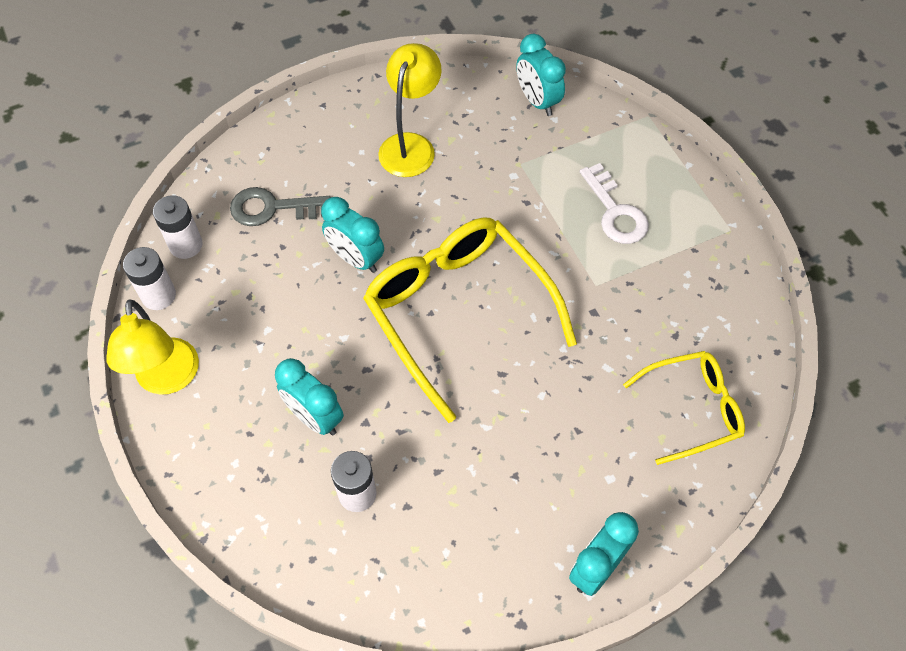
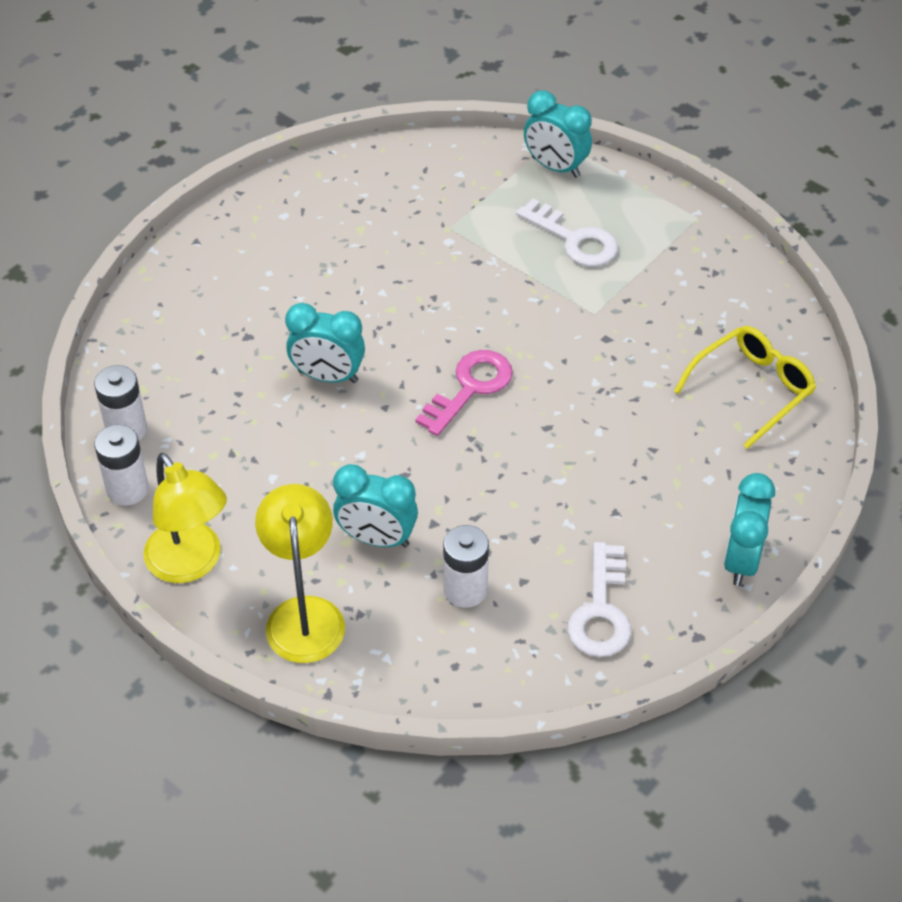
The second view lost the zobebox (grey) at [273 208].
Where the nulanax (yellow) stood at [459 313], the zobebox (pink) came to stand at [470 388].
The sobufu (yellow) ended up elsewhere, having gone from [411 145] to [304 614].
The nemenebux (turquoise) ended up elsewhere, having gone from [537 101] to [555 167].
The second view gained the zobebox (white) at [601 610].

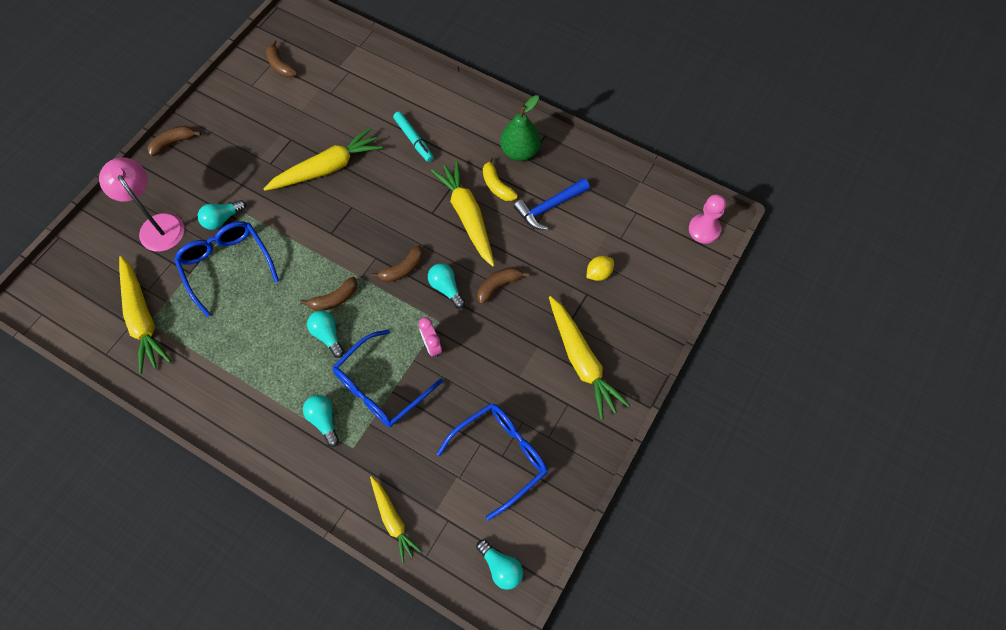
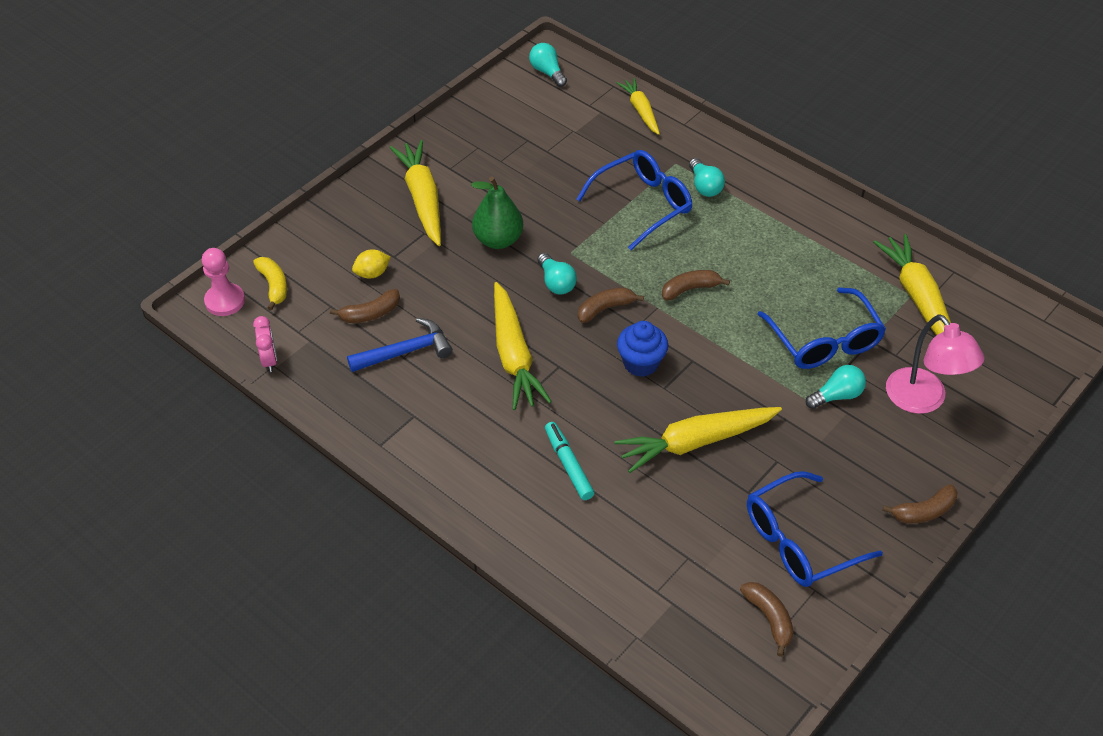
The second view lost the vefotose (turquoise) at [328 335].
The nemenebux (pink) ended up elsewhere, having gone from [432 346] to [269 360].
The nulanax (blue) ended up elsewhere, having gone from [501 456] to [798 541].
The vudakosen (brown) ended up elsewhere, having gone from [498 286] to [370 313].
The vudakosen (yellow) ended up elsewhere, having gone from [497 186] to [273 286].
The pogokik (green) ended up elsewhere, having gone from [520 152] to [498 240].
The second view gained the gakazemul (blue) at [641 363].

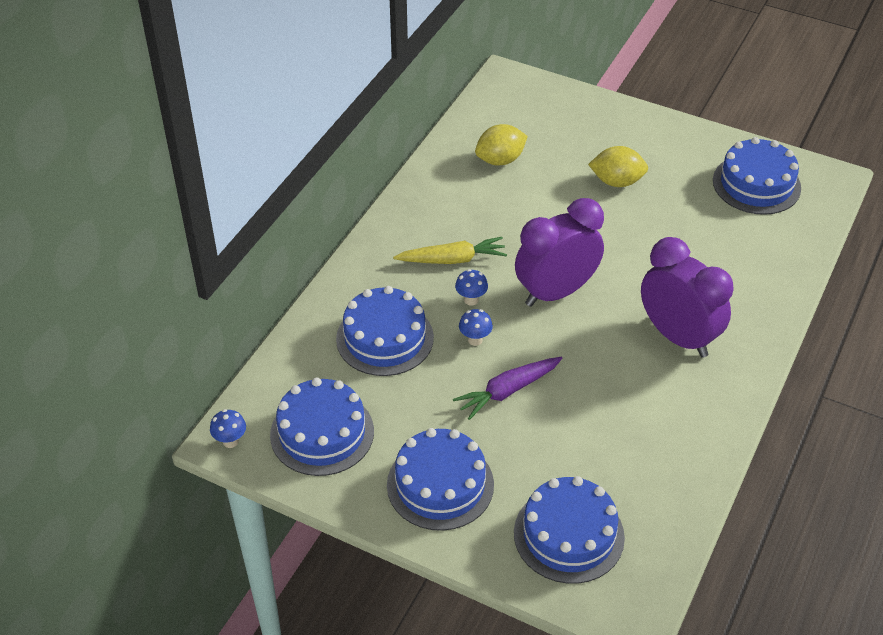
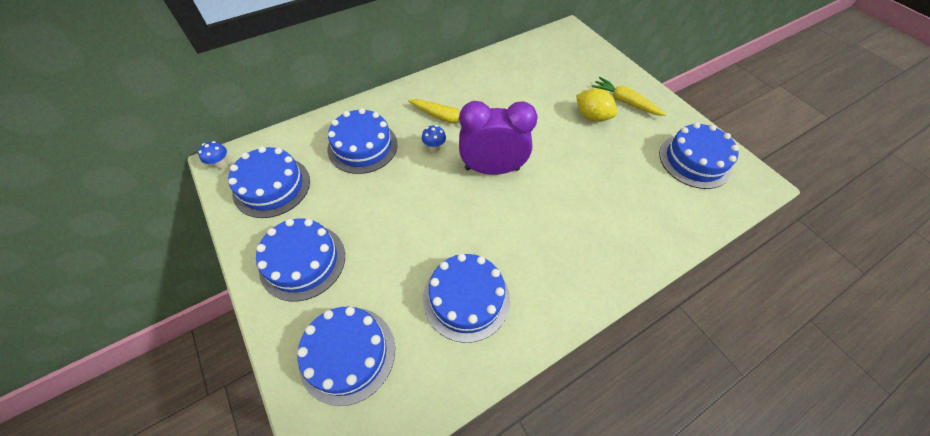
The second view lost the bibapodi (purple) at [508 391].
The second view lost the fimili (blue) at [475 340].
The second view lost the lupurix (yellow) at [500 160].
The second view lost the nemenebux (purple) at [678 336].
The second view gained the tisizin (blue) at [466 298].
The second view gained the bibapodi (yellow) at [625 102].

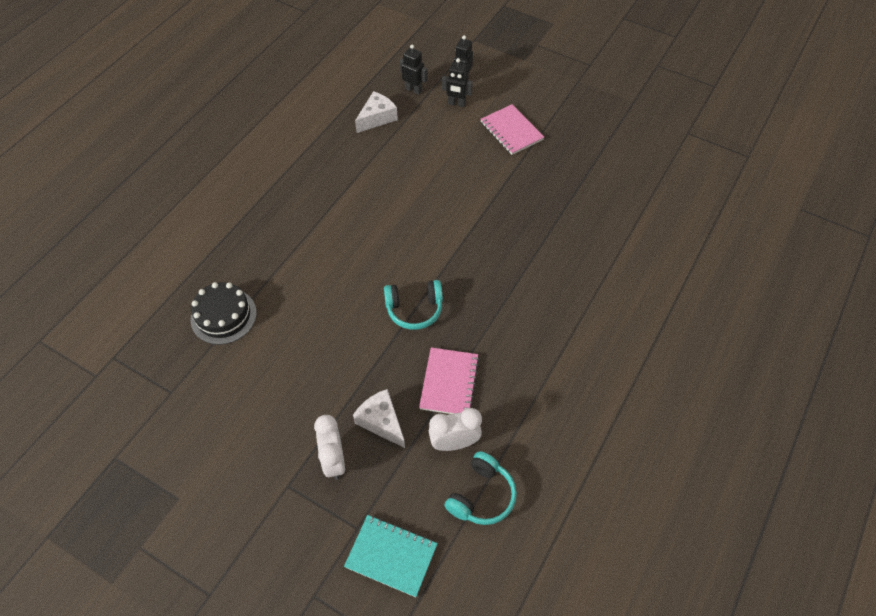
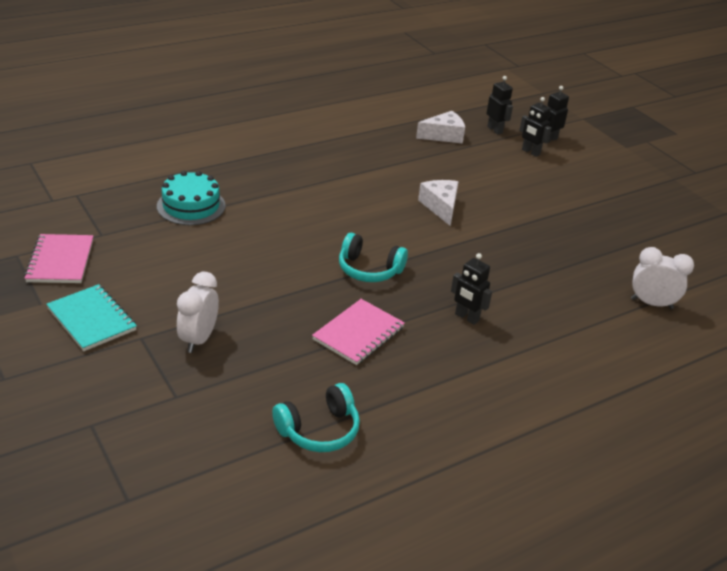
What was the tisizin (black) at [223 316] turned into the tisizin (turquoise) at [191 206].
The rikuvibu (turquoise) ended up elsewhere, having gone from [391 556] to [92 319].
The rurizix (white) ended up elsewhere, having gone from [381 421] to [441 207].
The nemenebux (white) ended up elsewhere, having gone from [454 443] to [651 303].
The rikuvibu (pink) ended up elsewhere, having gone from [511 131] to [60 261].
The second view gained the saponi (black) at [466 317].

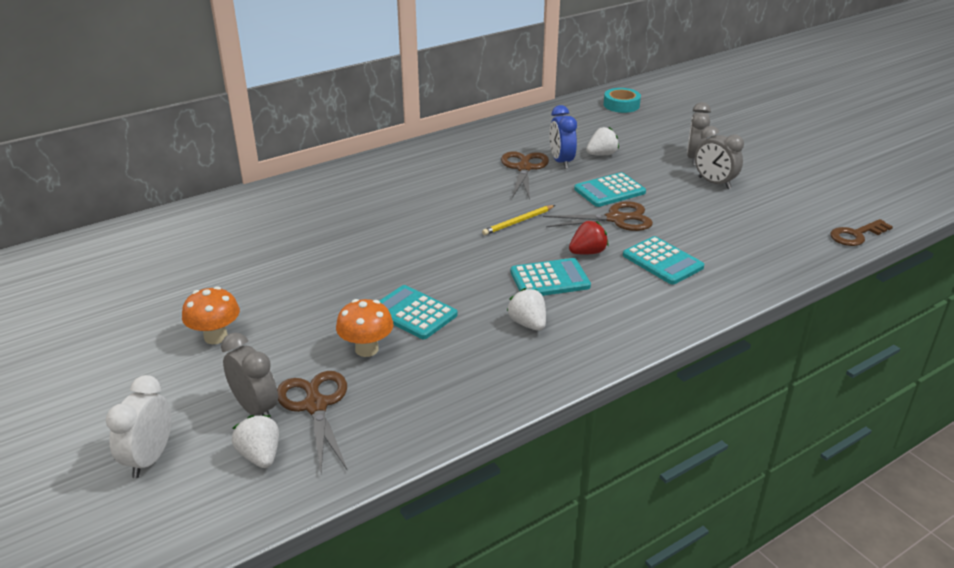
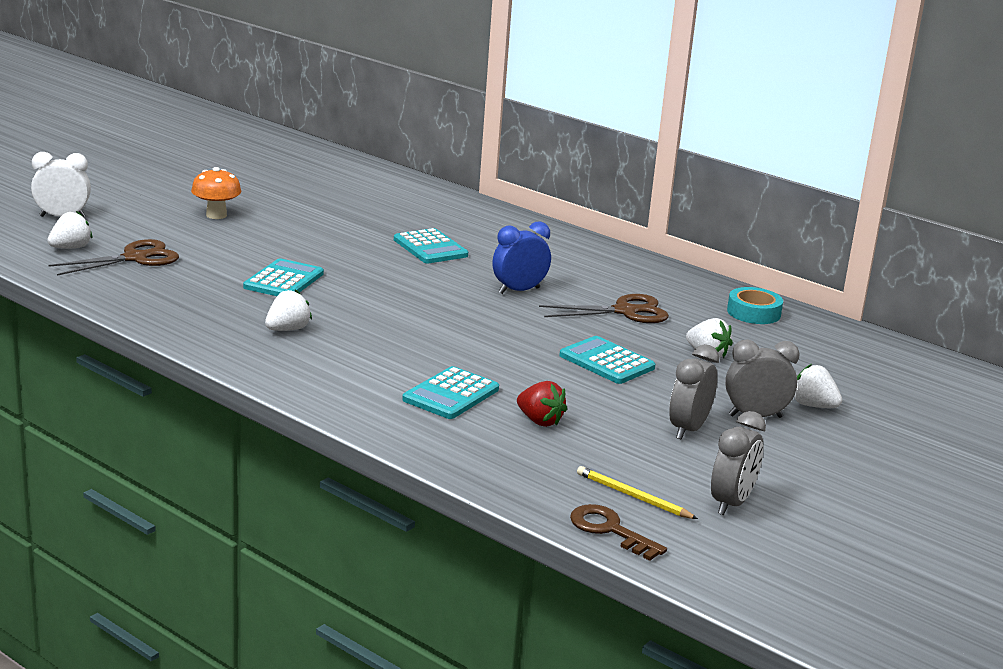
The nemenebux (grey) ended up elsewhere, having gone from [256 409] to [731 503].
The second view lost the fimili (orange) at [366 349].
The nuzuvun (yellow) ended up elsewhere, having gone from [518 222] to [633 496].
The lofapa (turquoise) ended up elsewhere, having gone from [550 279] to [430 248].
The second view lost the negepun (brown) at [616 219].
The nemenebux (blue) ended up elsewhere, having gone from [561 162] to [519 291].
The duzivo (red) ended up elsewhere, having gone from [587 252] to [539 421].
The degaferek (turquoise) ended up elsewhere, having gone from [621 105] to [753 313].
The second view gained the duzivo (white) at [813 406].

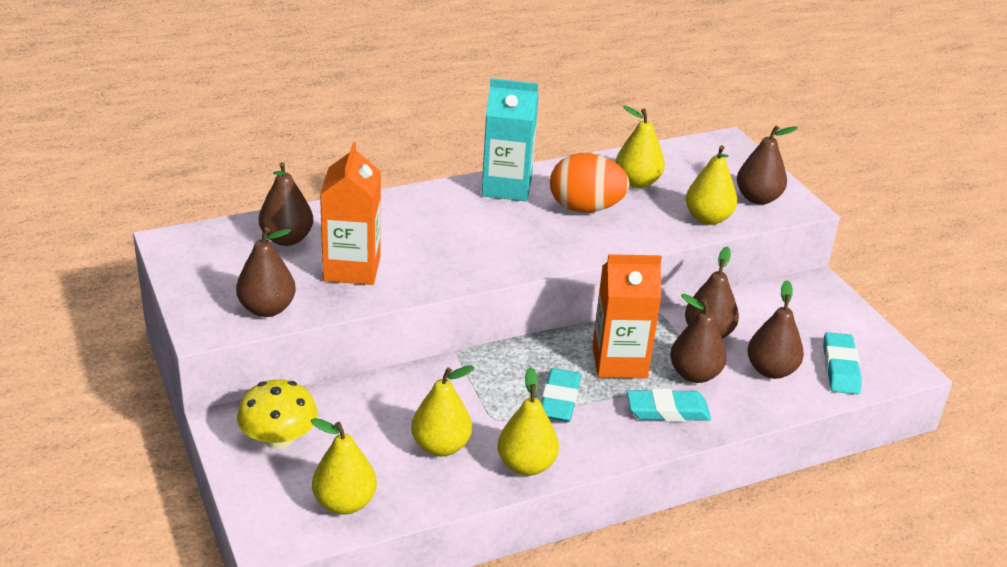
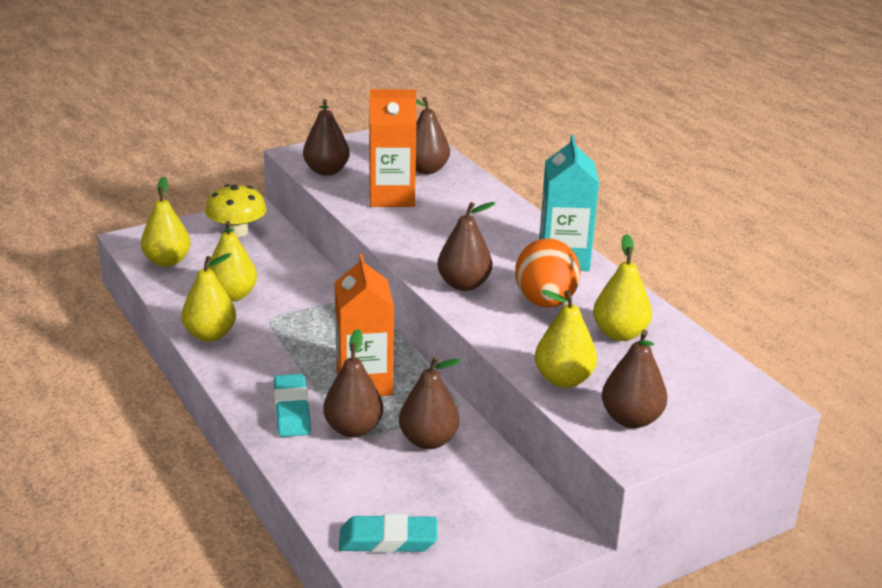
The second view lost the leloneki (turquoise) at [559 400].
The pogokik (brown) ended up elsewhere, having gone from [771 370] to [464 284].

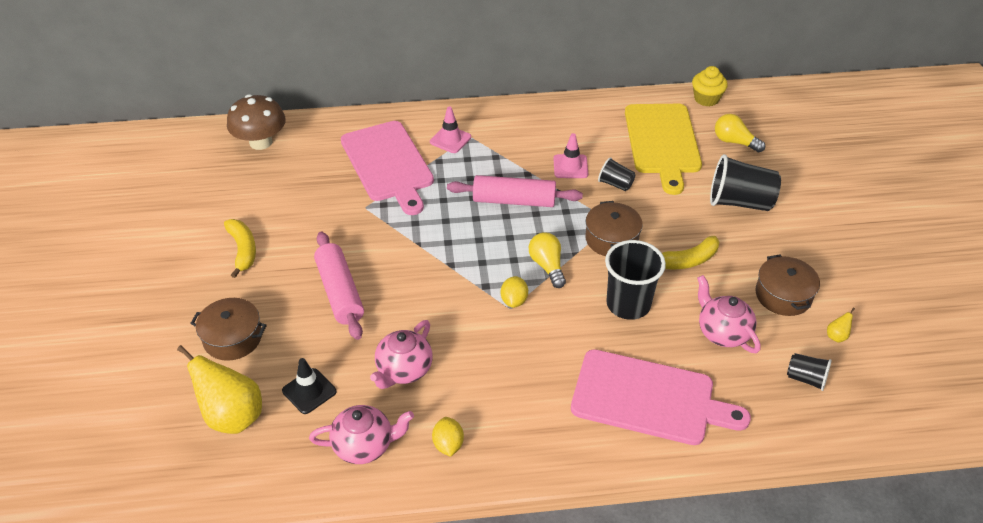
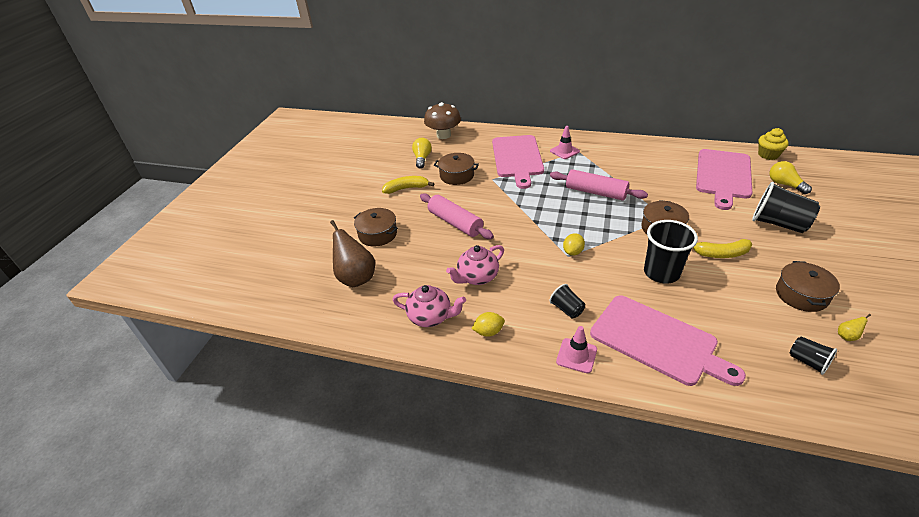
What was the pogokik (yellow) at [232 416] turned into the pogokik (brown) at [356 278].
The vudakosen (yellow) at [243 250] ended up facing another way, 105 degrees counterclockwise from before.
The second view lost the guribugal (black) at [309 391].
The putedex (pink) at [340 292] ended up facing another way, 45 degrees counterclockwise from before.
The lupurix (yellow) at [448 444] ended up facing another way, 60 degrees clockwise from before.
The vefotose (yellow) ended up elsewhere, having gone from [547 266] to [422 159].
The guribugal (pink) ended up elsewhere, having gone from [570 166] to [576 355].
The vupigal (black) ended up elsewhere, having gone from [615 184] to [567 309].
What was the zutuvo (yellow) at [662 142] turned into the zutuvo (pink) at [723 176].
The second view lost the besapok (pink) at [722 332].
The second view gained the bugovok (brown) at [457 175].

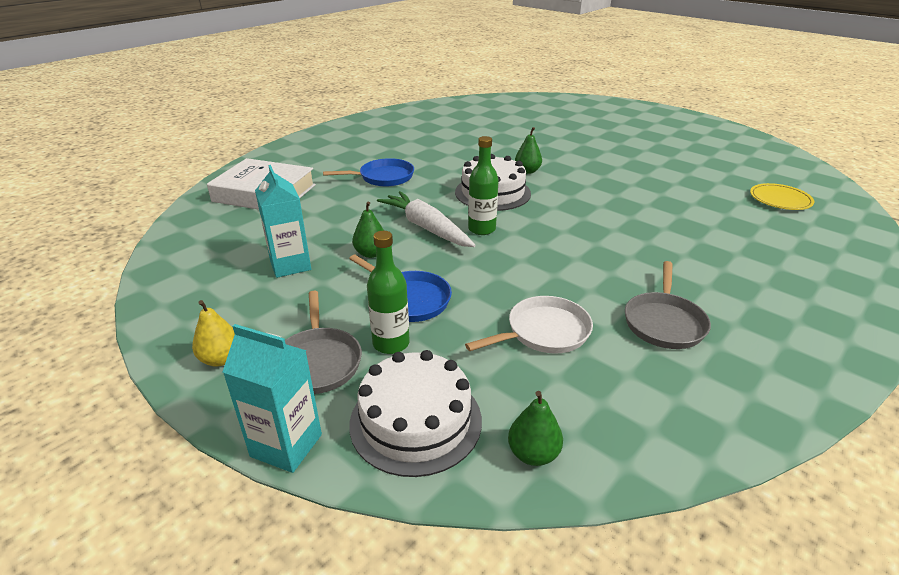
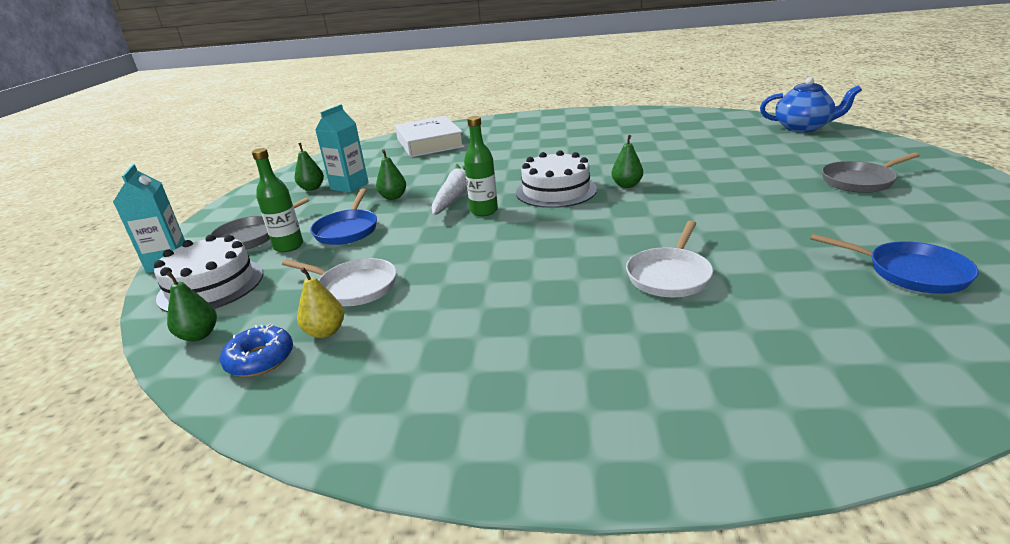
The pogokik (yellow) ended up elsewhere, having gone from [221 359] to [325 332].
The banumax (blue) ended up elsewhere, having gone from [383 177] to [910 272].
The banumax (grey) ended up elsewhere, having gone from [664 322] to [860 181].
The second view lost the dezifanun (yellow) at [780 200].
The second view gained the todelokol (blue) at [260 359].
The second view gained the pogokik (green) at [312 188].
The second view gained the banumax (white) at [670 275].
The second view gained the besapok (blue) at [803 128].

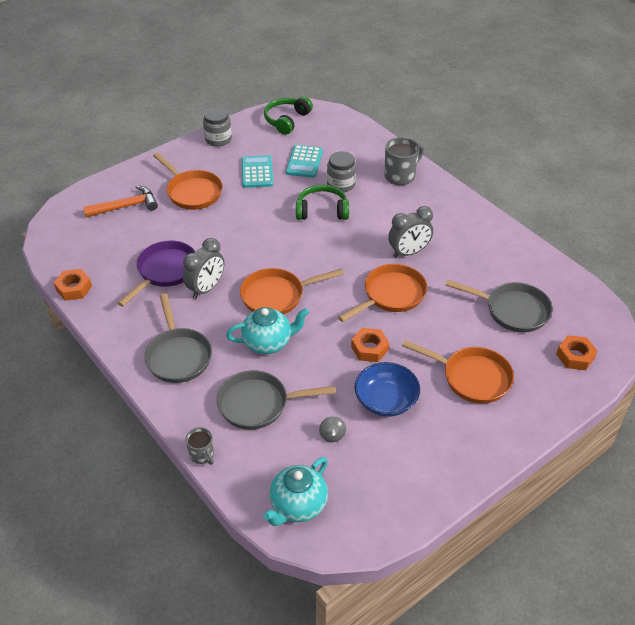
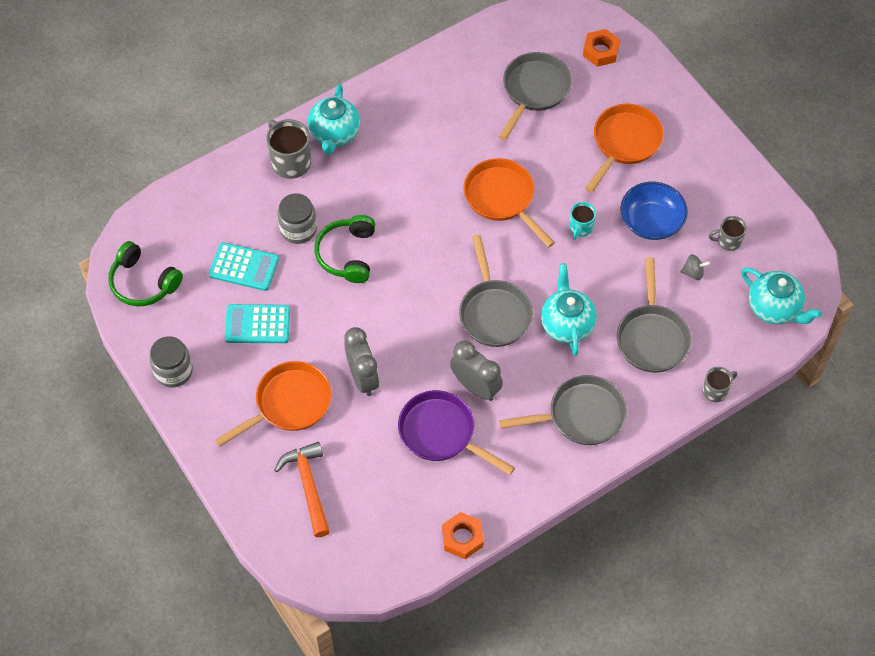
What was the banumax (orange) at [277 296] turned into the banumax (grey) at [494 312].
Where the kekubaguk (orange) stood at [369 348], the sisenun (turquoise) came to stand at [580 228].
The nemenebux (grey) ended up elsewhere, having gone from [408 252] to [363 377].
The second view gained the besapok (turquoise) at [334 134].
The second view gained the sisenun (grey) at [728 241].

